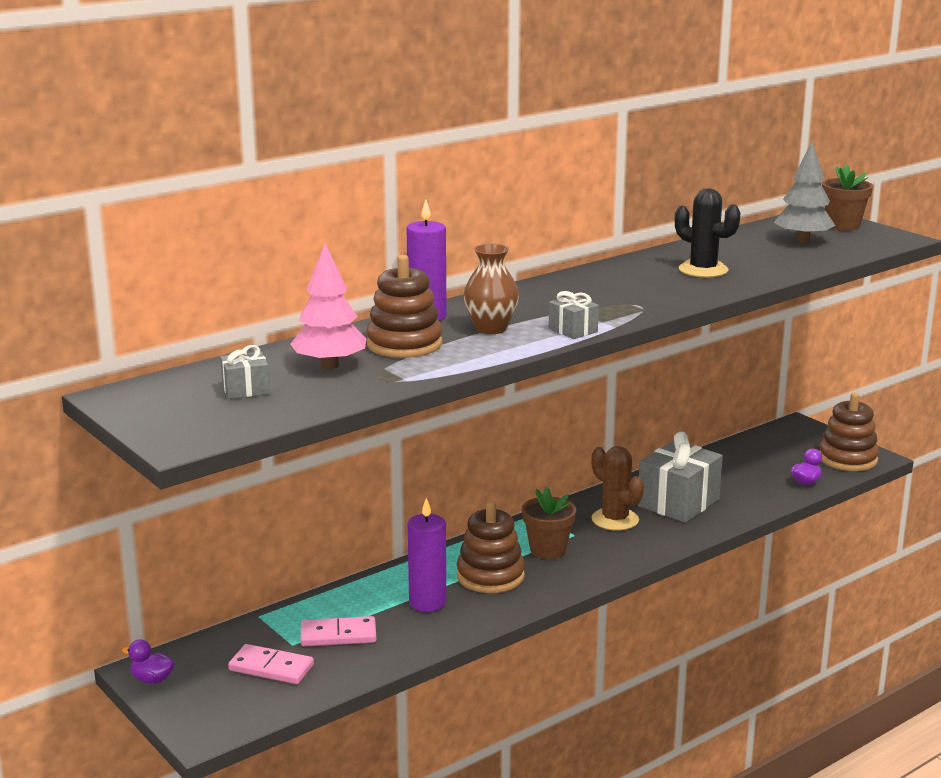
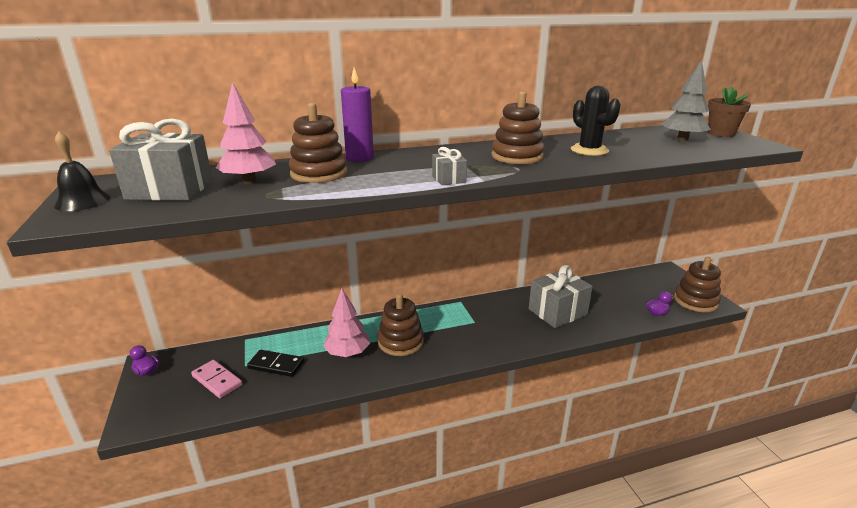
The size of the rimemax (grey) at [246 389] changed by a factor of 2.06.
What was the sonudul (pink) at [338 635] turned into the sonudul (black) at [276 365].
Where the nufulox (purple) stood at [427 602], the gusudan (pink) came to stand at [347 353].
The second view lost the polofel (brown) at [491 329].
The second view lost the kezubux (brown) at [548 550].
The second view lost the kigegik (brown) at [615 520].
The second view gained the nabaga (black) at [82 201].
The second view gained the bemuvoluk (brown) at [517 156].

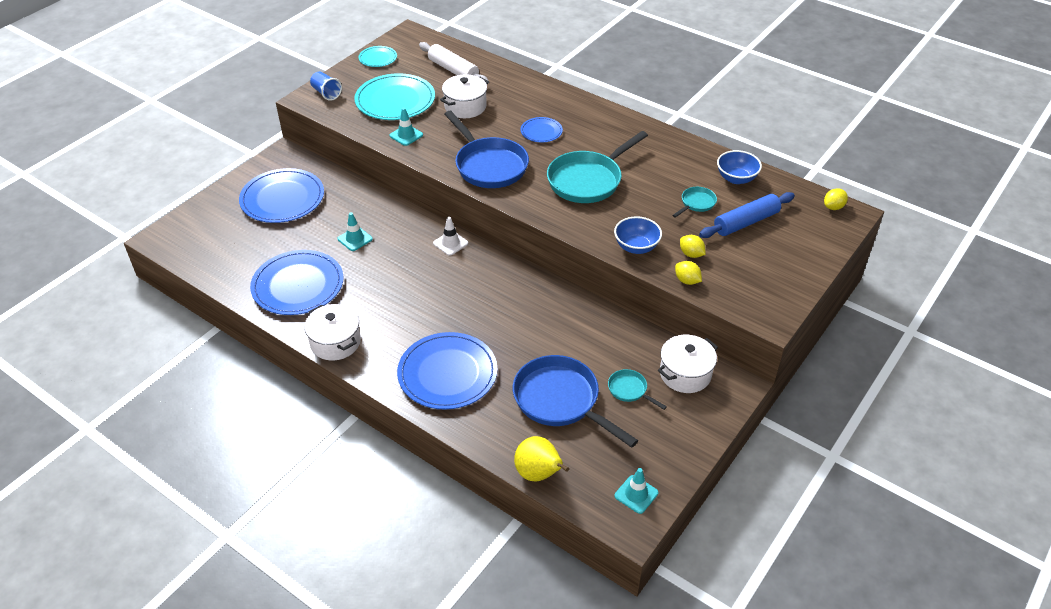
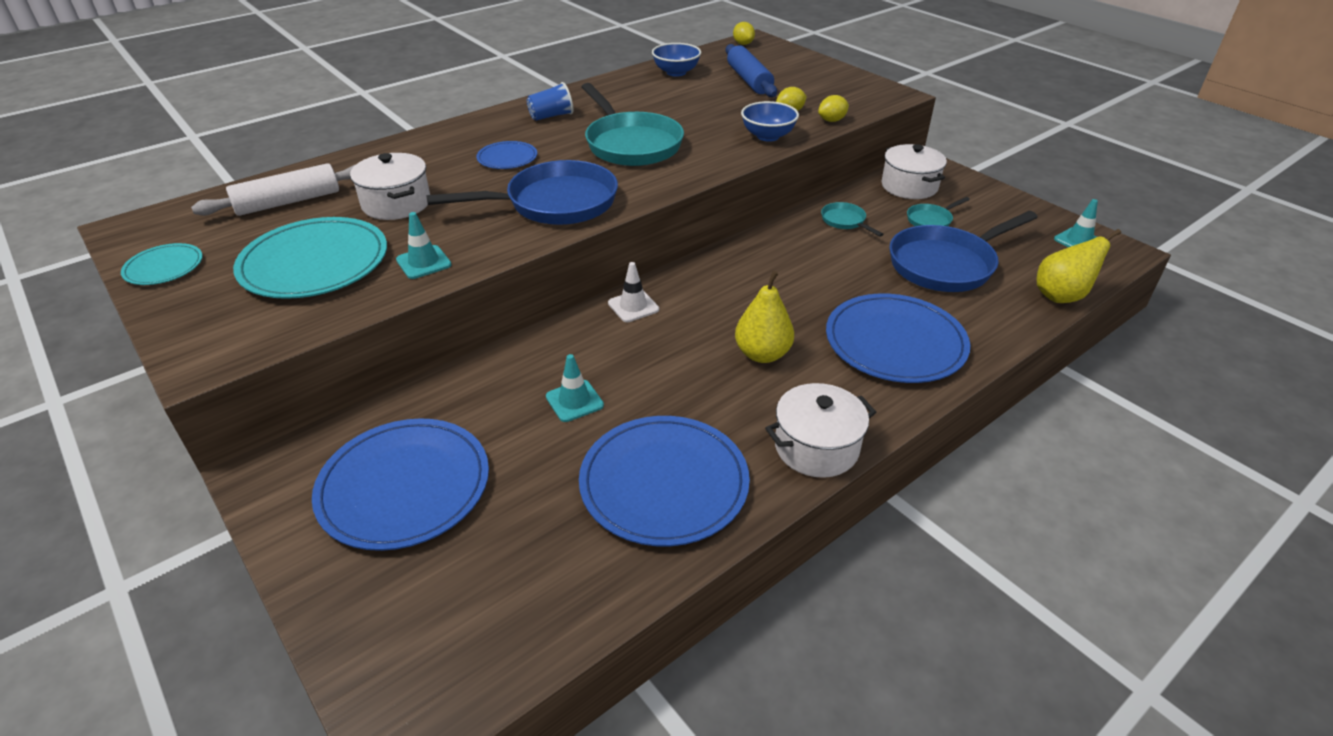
The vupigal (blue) ended up elsewhere, having gone from [326 93] to [551 116].
The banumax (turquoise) ended up elsewhere, having gone from [696 203] to [845 221].
The second view gained the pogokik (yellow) at [762 354].

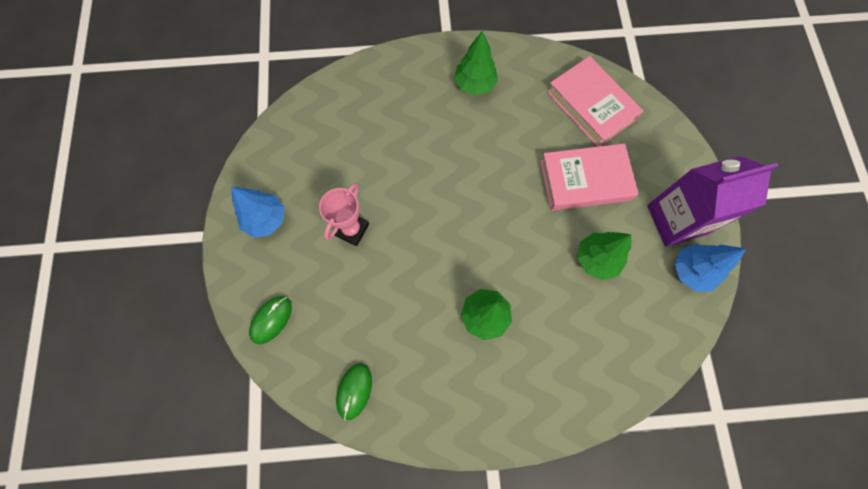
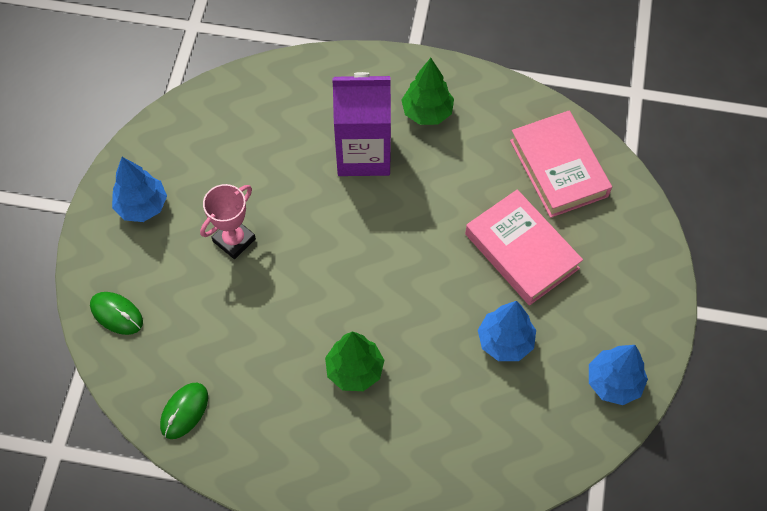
The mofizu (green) at [271 320] ended up facing another way, 75 degrees clockwise from before.
The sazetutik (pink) at [585 180] ended up facing another way, 45 degrees clockwise from before.
What was the gusudan (green) at [596 259] turned into the gusudan (blue) at [505 341].
The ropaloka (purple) ended up elsewhere, having gone from [676 220] to [363 153].

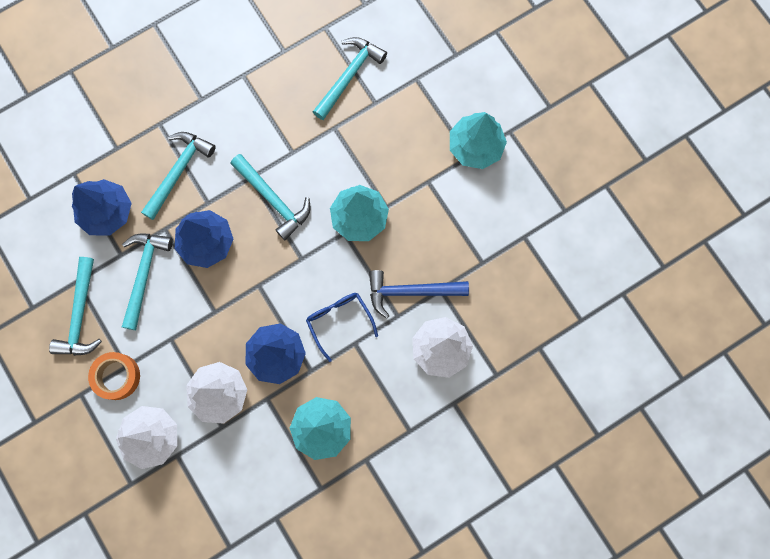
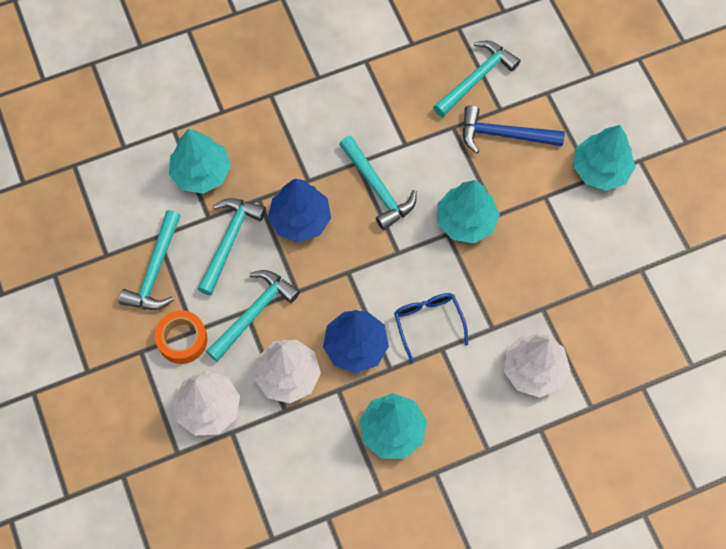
What was the gusudan (blue) at [107 212] turned into the gusudan (turquoise) at [201 172].
The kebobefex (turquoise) ended up elsewhere, having gone from [178 172] to [253 313].
The kebobefex (blue) ended up elsewhere, having gone from [411 291] to [504 135].

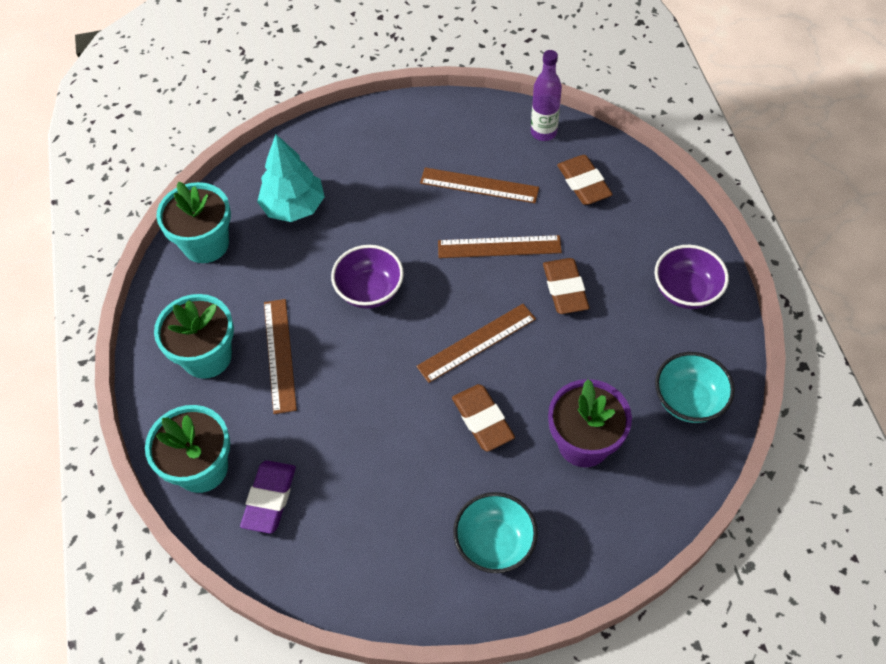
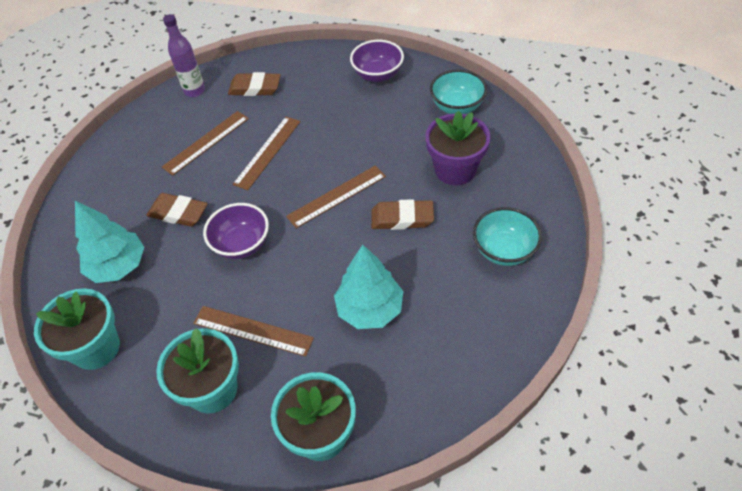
The second view lost the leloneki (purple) at [269 498].
The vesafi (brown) at [477 343] ended up facing another way, 60 degrees clockwise from before.
The leloneki (brown) ended up elsewhere, having gone from [565 289] to [178 213].
The second view gained the gusudan (turquoise) at [370 309].

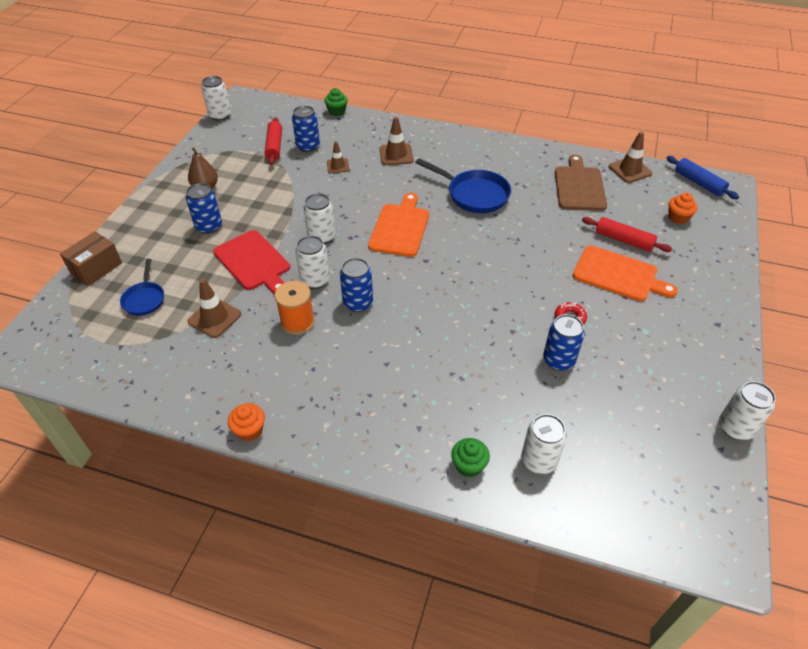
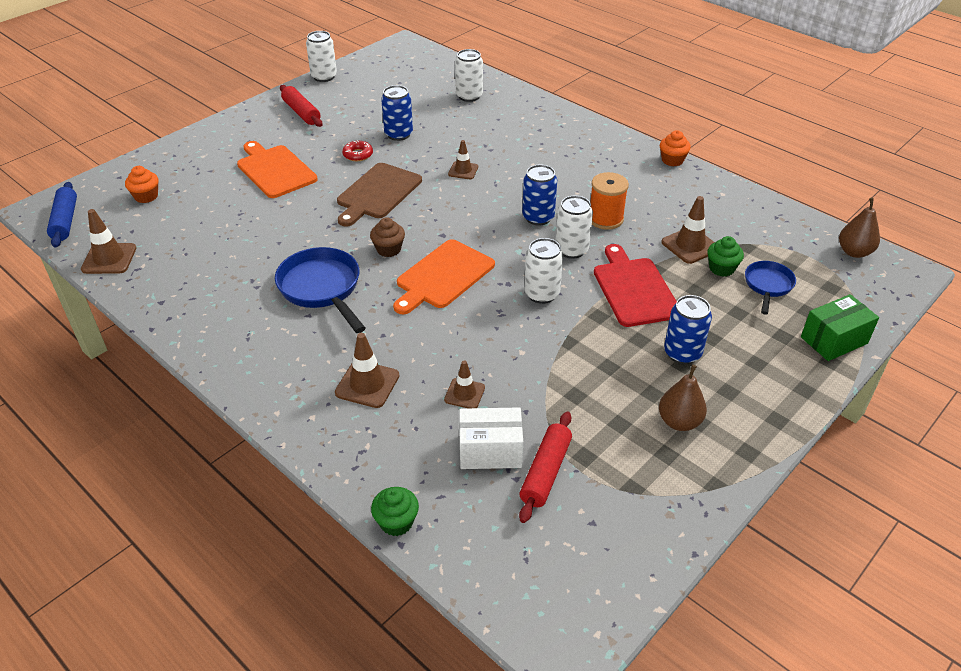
What was the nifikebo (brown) at [96 268] turned into the nifikebo (green) at [834 340].
The second view lost the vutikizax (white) at [220 115].
Where the vutikizax (blue) stood at [308 146], the nifikebo (white) came to stand at [490 451].
The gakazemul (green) ended up elsewhere, having gone from [469 465] to [721 268].
The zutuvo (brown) ended up elsewhere, having gone from [579 186] to [377 193].
The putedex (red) ended up elsewhere, having gone from [623 240] to [301 112].
The second view gained the gakazemul (brown) at [388 249].
The second view gained the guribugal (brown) at [463 170].
The second view gained the pogokik (brown) at [854 252].

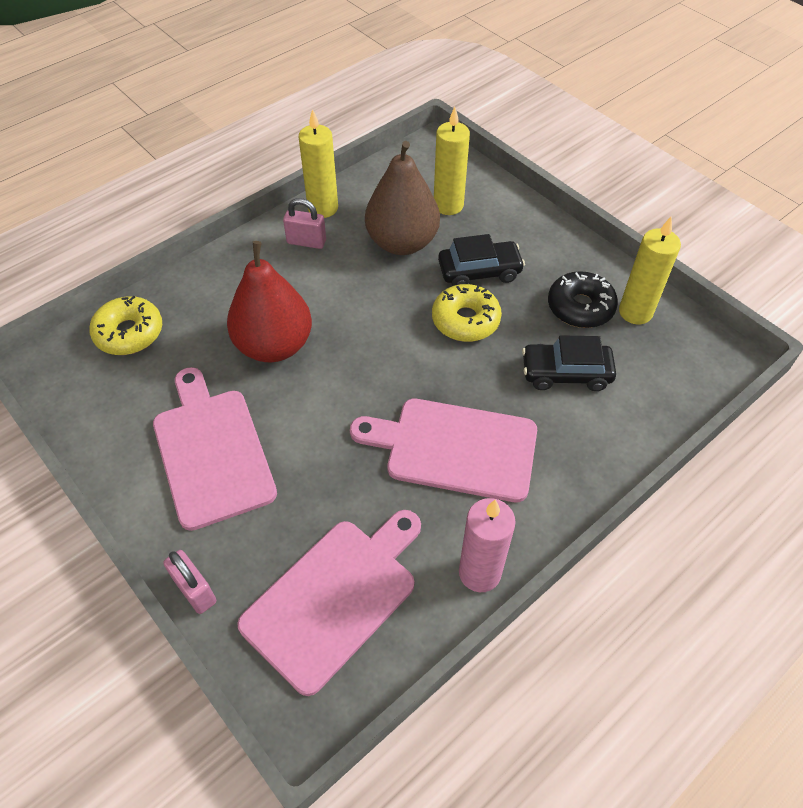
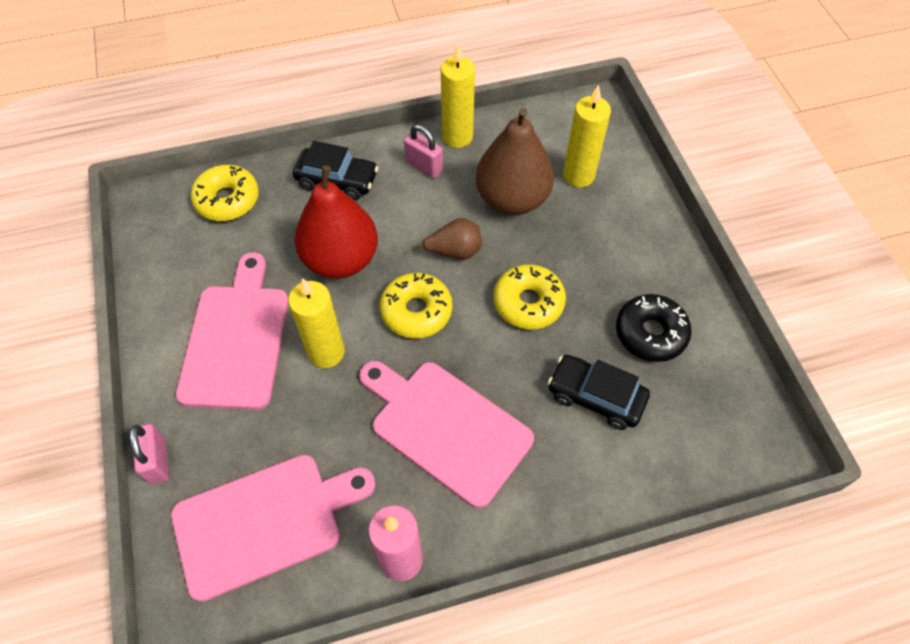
The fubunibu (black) ended up elsewhere, having gone from [479 272] to [337 180].
The nufulox (yellow) ended up elsewhere, having gone from [635 312] to [326 352].
The second view gained the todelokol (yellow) at [416 311].
The second view gained the pogokik (brown) at [454 251].

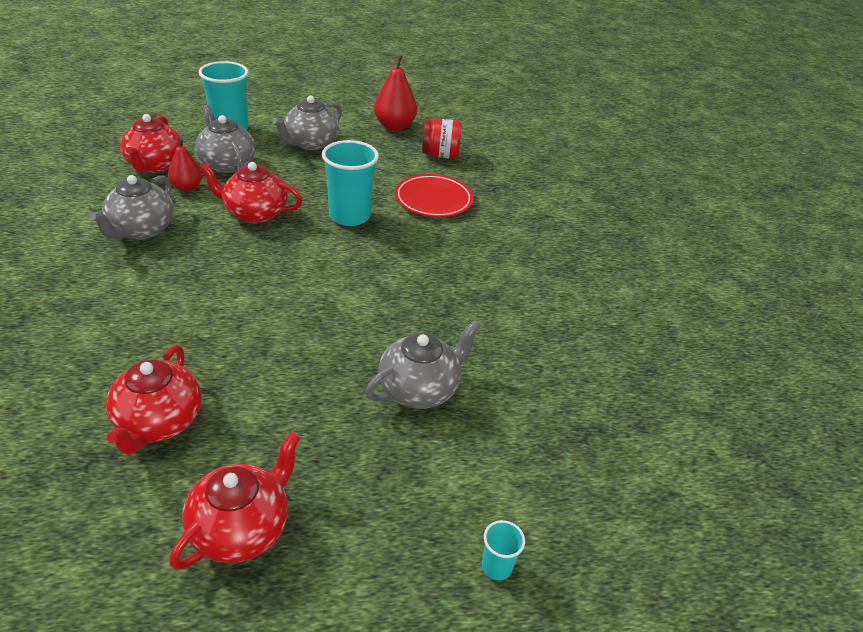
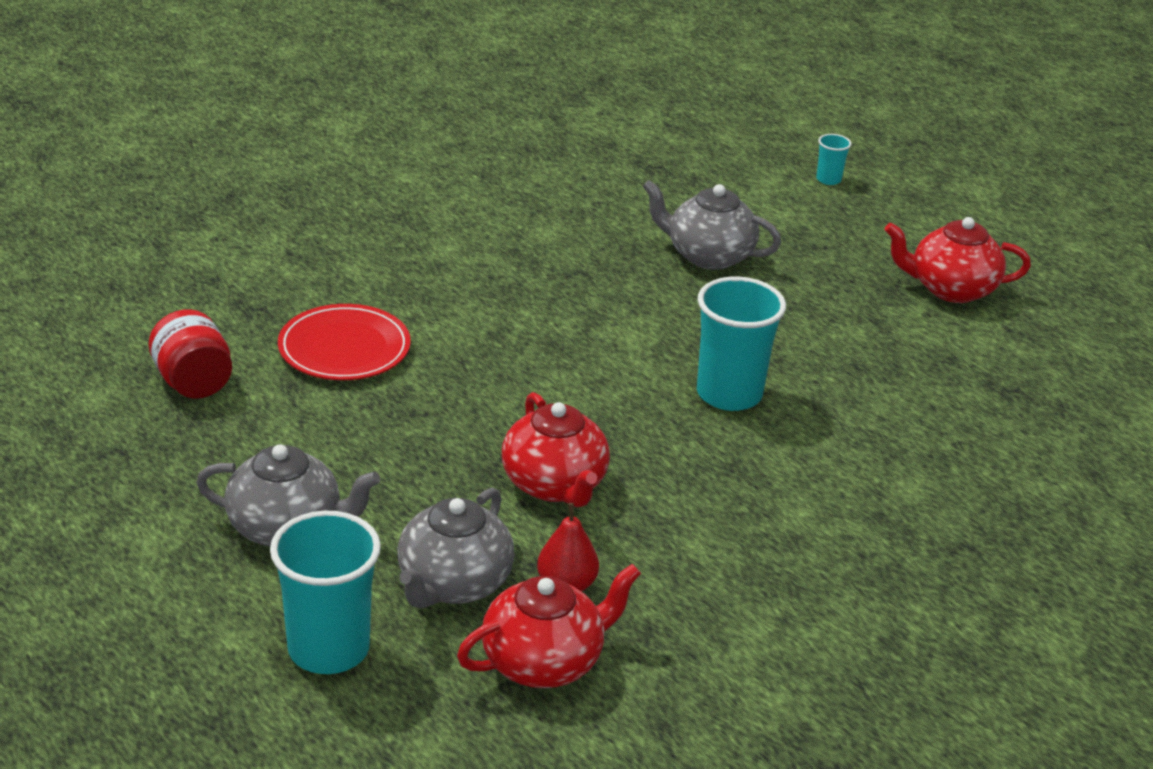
The second view lost the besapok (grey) at [141 230].
The second view lost the besapok (red) at [158 423].
The vupigal (turquoise) ended up elsewhere, having gone from [349 216] to [729 394].
The second view lost the pogokik (red) at [394 126].

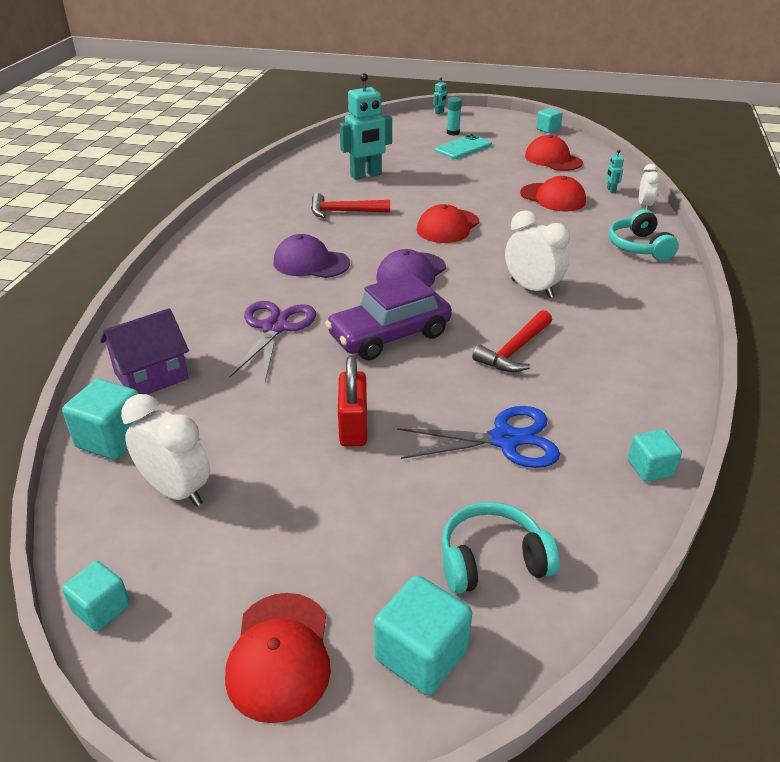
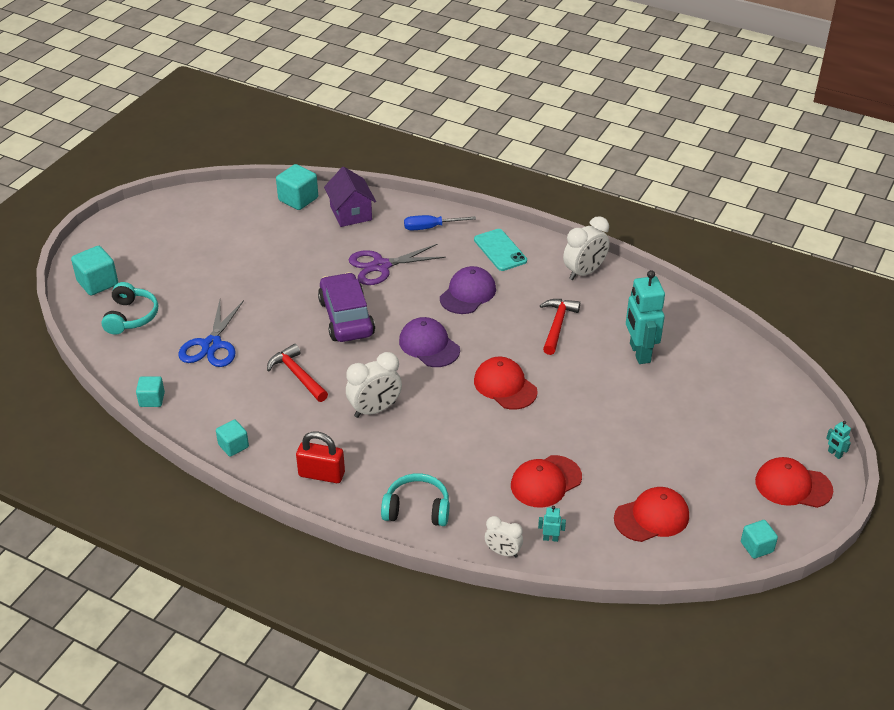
The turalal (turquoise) ended up elsewhere, having gone from [101 608] to [233 446].
The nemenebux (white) ended up elsewhere, having gone from [176 491] to [584 272].
The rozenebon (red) ended up elsewhere, having gone from [280 656] to [793 486].
The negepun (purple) at [275 328] ended up facing another way, 135 degrees clockwise from before.
The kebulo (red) ended up elsewhere, having gone from [353 427] to [321 474].
The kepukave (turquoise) ended up elsewhere, having gone from [463 148] to [500 250].
The second view lost the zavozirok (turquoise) at [453 133].
The second view gained the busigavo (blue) at [430 227].

